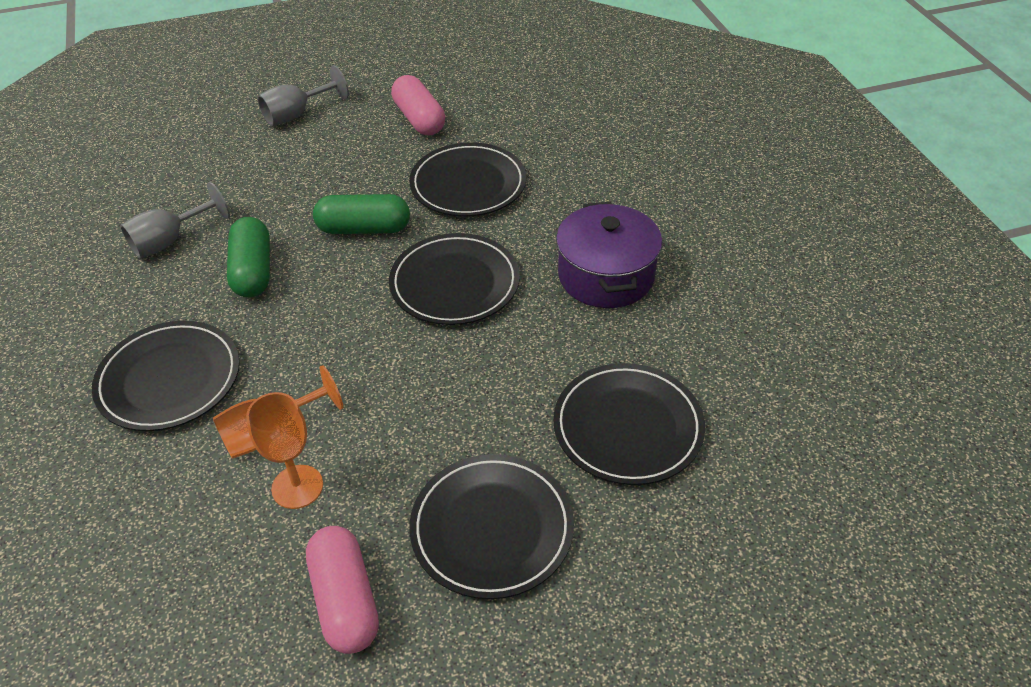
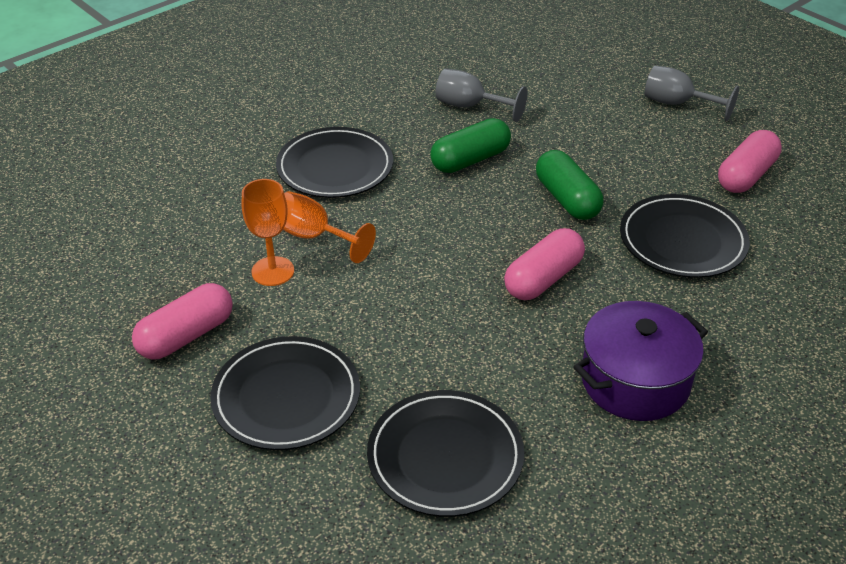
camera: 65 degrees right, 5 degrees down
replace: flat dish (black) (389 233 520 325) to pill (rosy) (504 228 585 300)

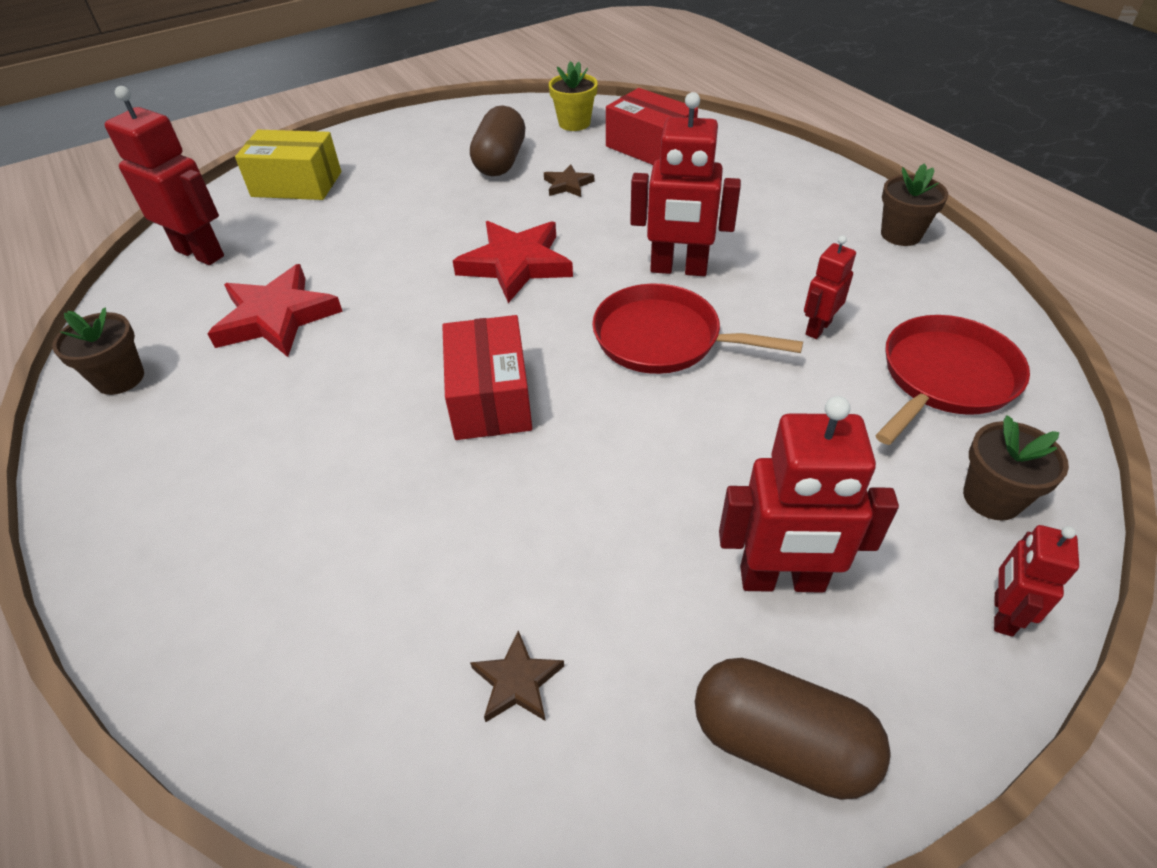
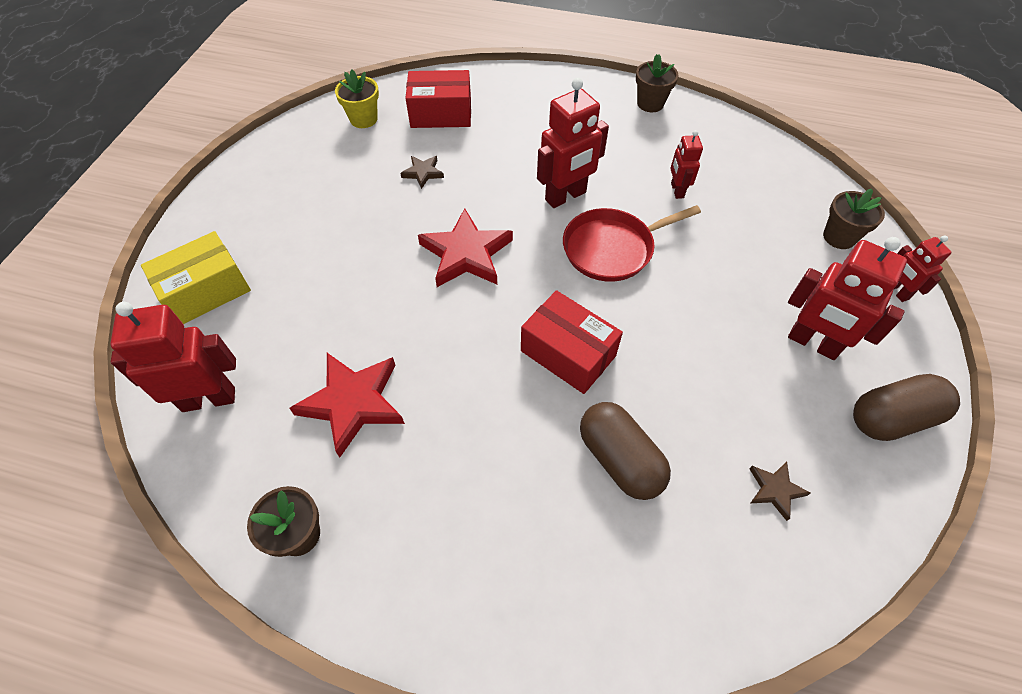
camera: 45 degrees left, 10 degrees up
delete: pan (red) (875 315 1030 445)
move: pill (russet) (470 105 525 176) to (580 402 671 500)
rotate: toy robot (red) (719 396 899 593) = (788 237 907 360) 75 degrees clockwise

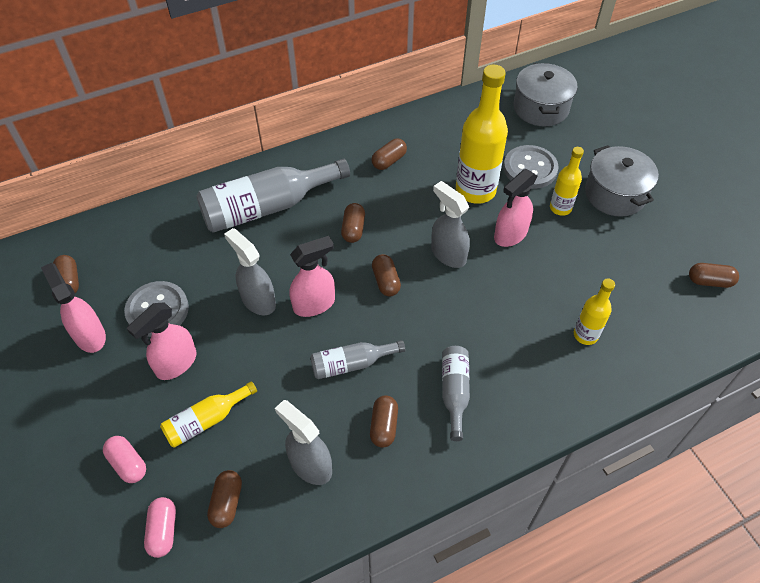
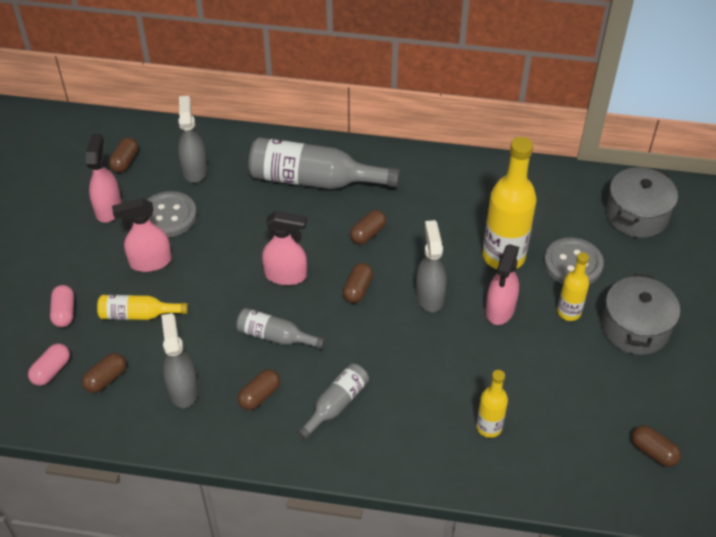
camera: 35 degrees right, 5 degrees down
delete: pill (russet) (372 138 407 170)
move: spray cleaner (gray) (224 228 276 315) to (178 96 207 183)
rotate: spray cleaner (rosy) (494 169 537 247) = (485 244 519 325) 60 degrees counterclockwise

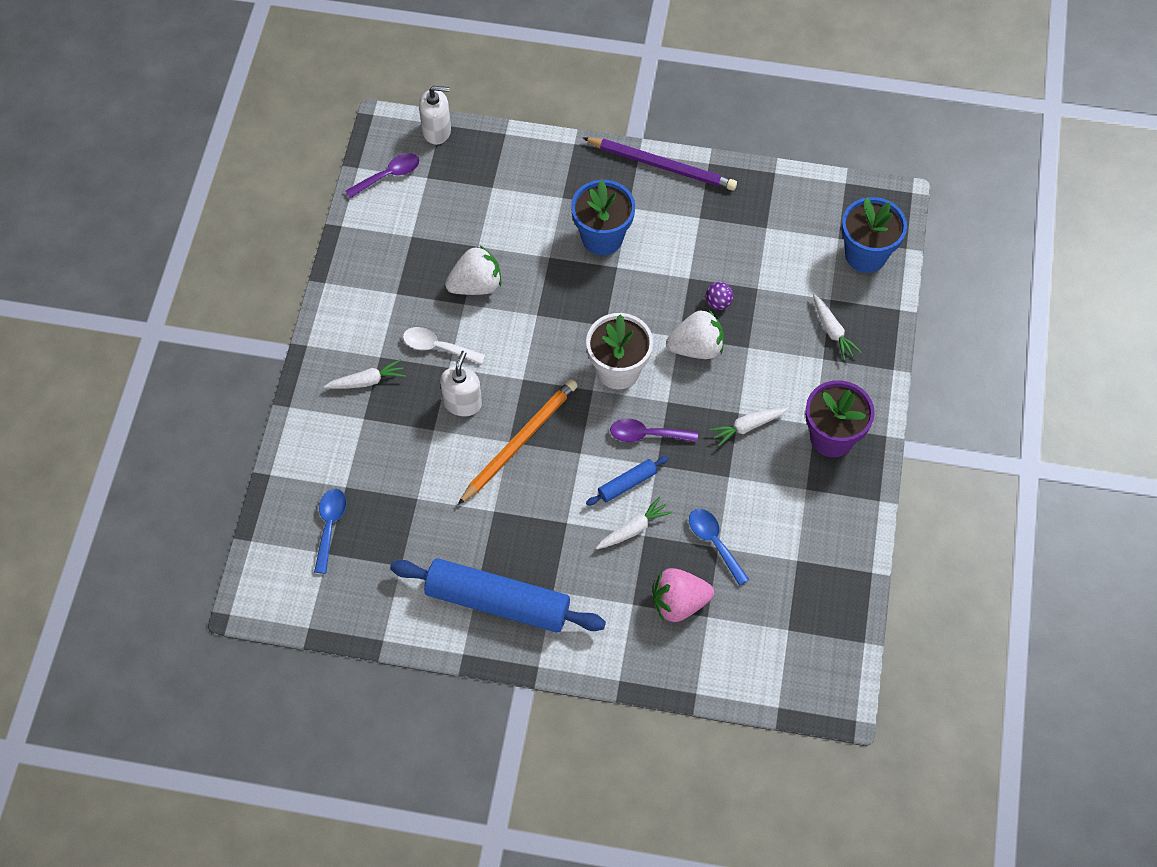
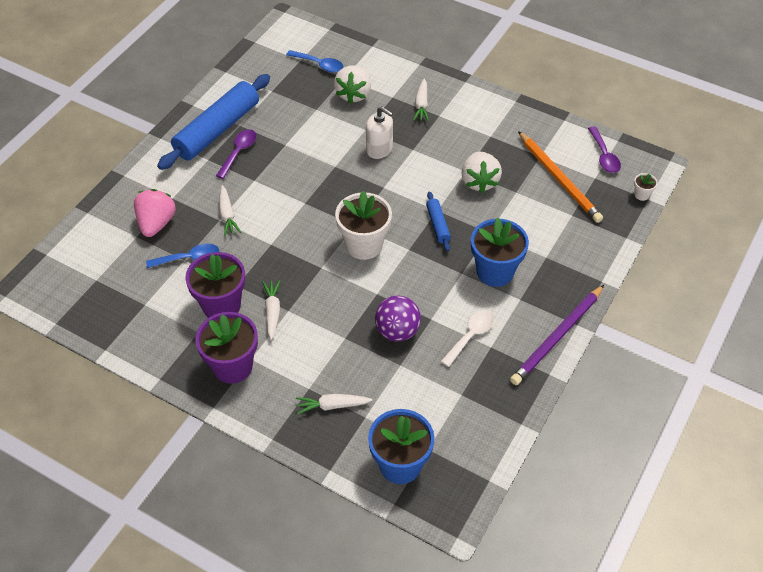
camera: 110 degrees right, 10 degrees down
insert: plant pot (violet) (185 252 245 318)
move: strawberry (snow-white) (666 309 724 359) to (334 65 371 104); spoon (snow-white) (403 327 486 364) to (441 310 494 367); pencil (bright orange) (458 379 578 505) to (518 131 603 223); spoon (violet) (610 419 698 442) to (216 129 257 179); rolling pin (cobalt) (586 456 669 506) to (426 192 451 251)
replace: pump bottle (snow-white) (419 86 451 145) to plant pot (snow-white) (634 173 658 201)
resize: sphere (violet) (706 282 733 310) = (375 296 421 342) x1.80

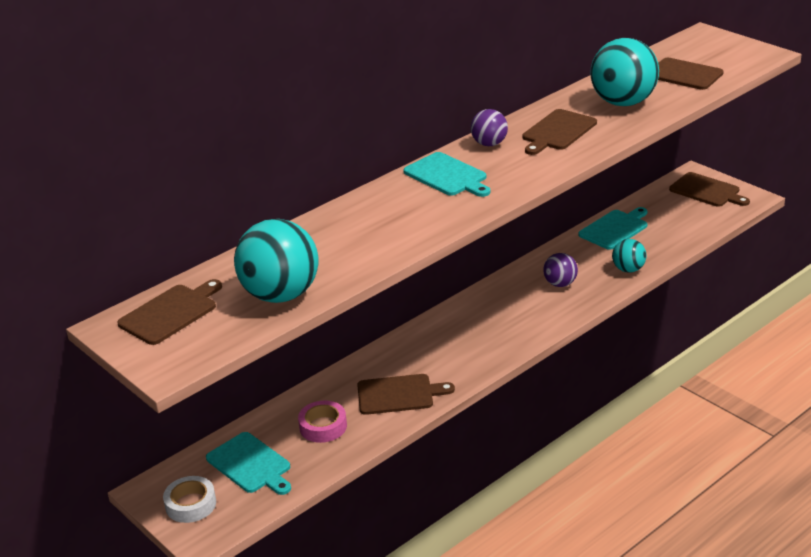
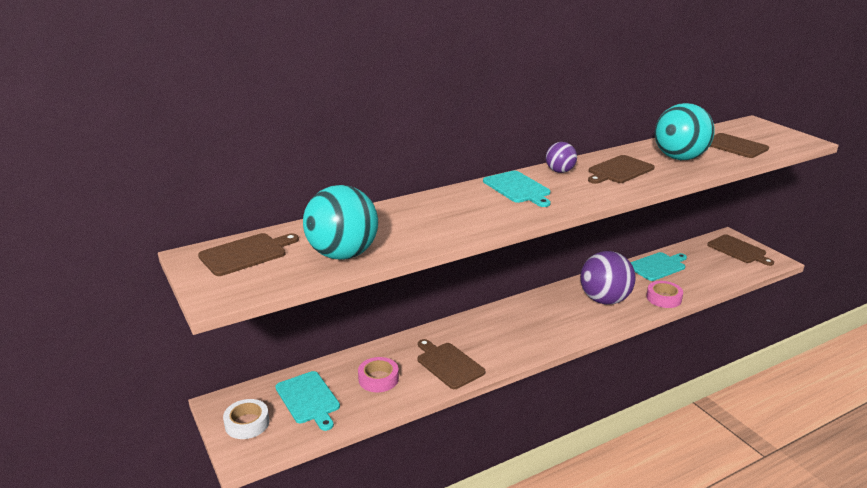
camera: 10 degrees right, 5 degrees down
replace: sphere (teal) (612 239 647 273) to tape (rosy) (646 281 683 308)
rotate: chopping board (russet) (357 374 455 415) = (417 339 485 389) 135 degrees counterclockwise
resize: sphere (violet) (543 253 578 287) = (580 251 635 305) x1.89

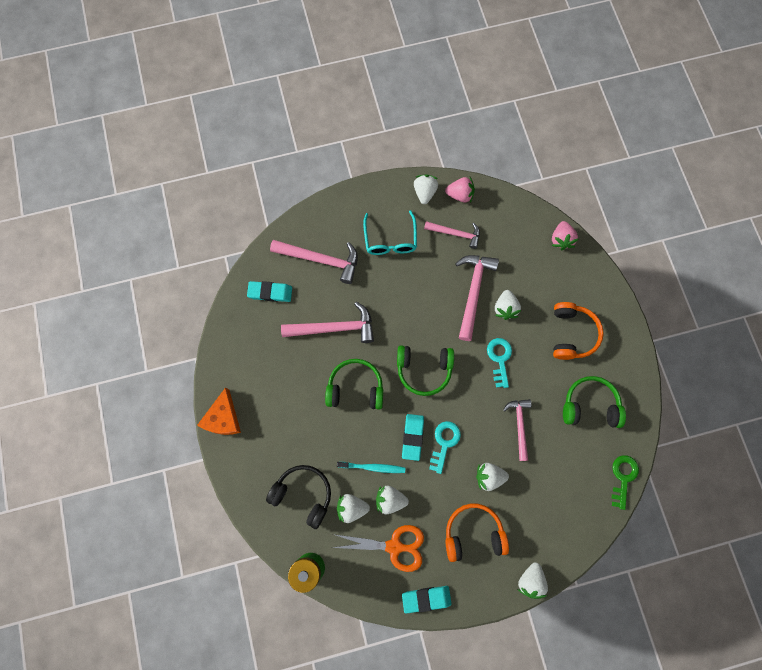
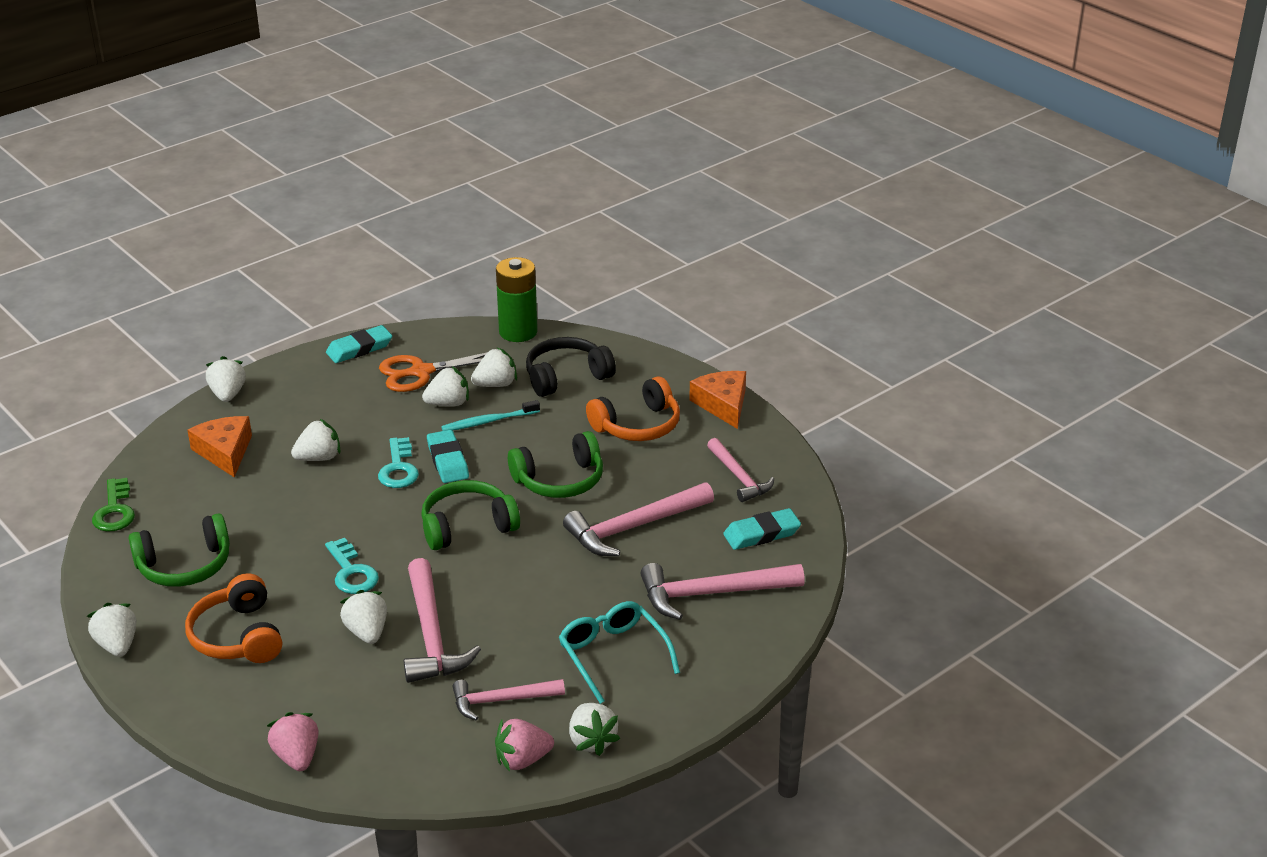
camera: 155 degrees right, 40 degrees down
insert: piece of cheese (bright orange) (187 416 252 477); strawberry (snow-white) (87 603 136 657)
move: carpenter's hammer (rosy) (503 399 532 461) to (707 438 774 502); headset (bright orange) (445 504 509 562) to (586 376 680 441)
rotate: headset (black) (266 465 331 529) = (526 337 616 397) 150 degrees clockwise

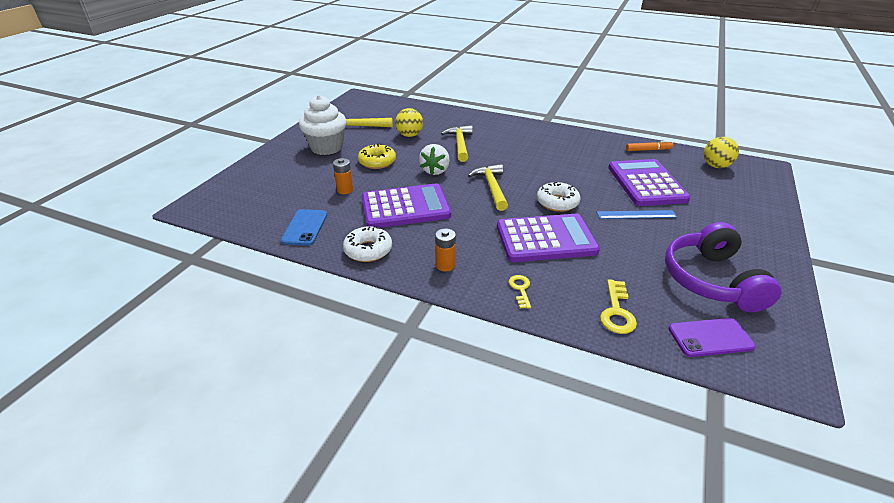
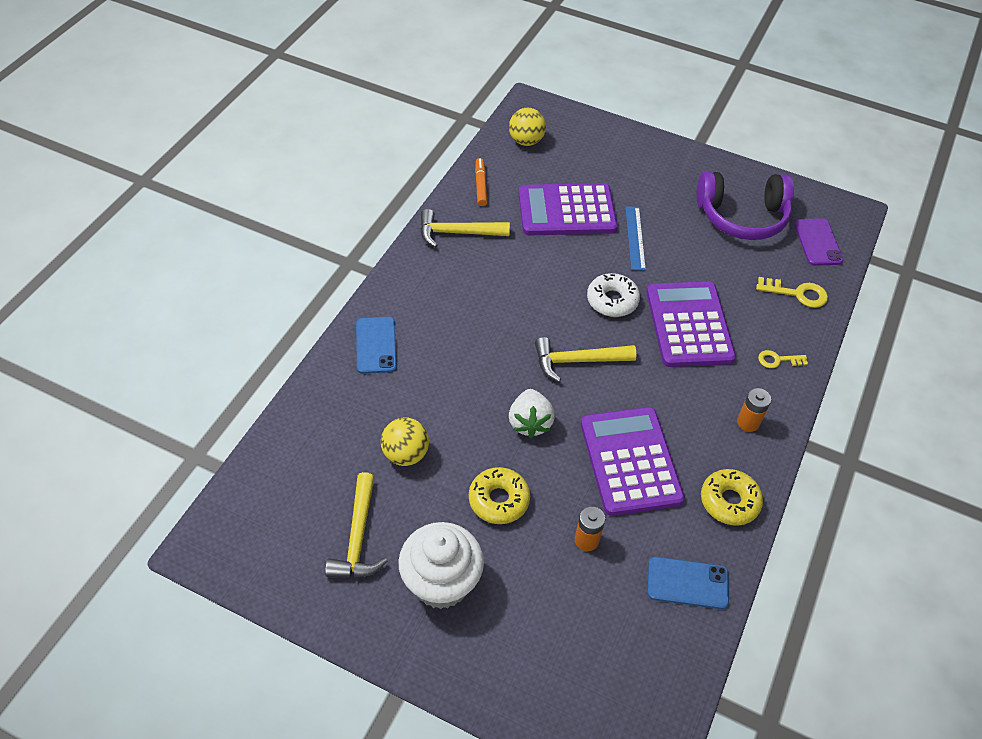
camera: 90 degrees left, 15 degrees up
insert: smartphone (cobalt) (356 317 397 374)
move: carpenter's hammer (yellow) (441 125 473 162) to (420 209 510 248)
recolor: donut (snow-white) (343 226 392 262) to donut (yellow) (701 469 763 526)
rotate: strawberry (snow-white) (419 144 450 175) = (509 389 555 438) 75 degrees clockwise

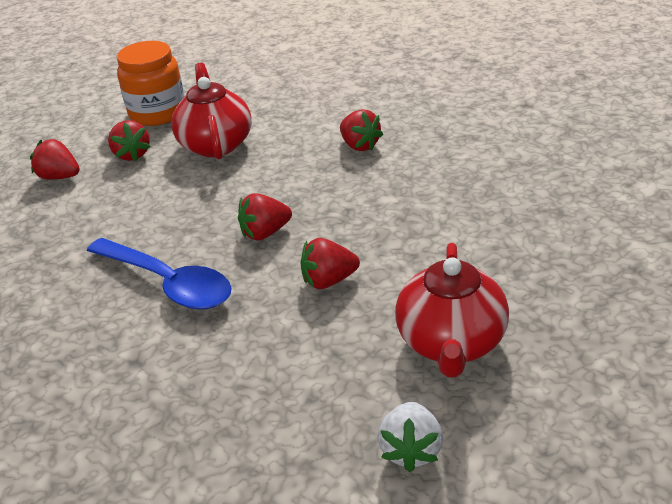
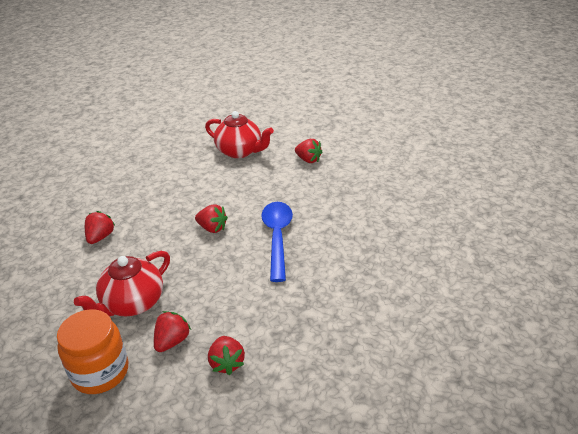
camera: 130 degrees left, 0 degrees up
delete: strawberry (snow-white) (377 402 443 472)
move: strawberry (red) (300 238 360 289) to (295 139 322 163)
rotate: tea pot (red) (395 243 509 377) = (205 111 274 158) 60 degrees clockwise

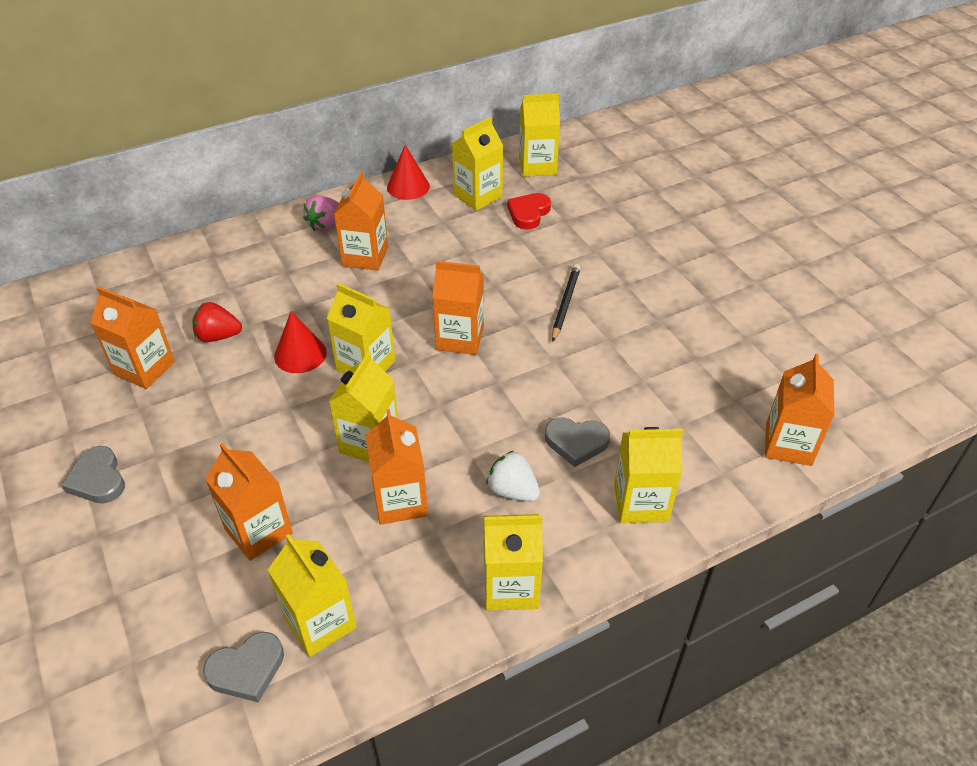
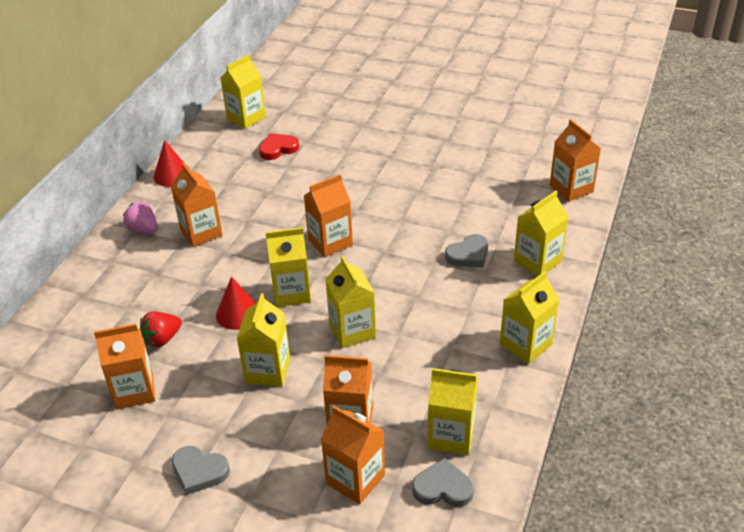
camera: 40 degrees left, 5 degrees down
delete: pencil (black) (552 264 581 342); strawberry (snow-white) (487 451 540 501)
move: milk carton (yellow) (452 117 503 211) to (237 293 290 386); milk carton (bright orange) (365 409 428 525) to (321 406 385 504)
rotate: heart shape (red) (507 193 551 230) = (259 133 299 160) 75 degrees clockwise; strawberry (rosy) (303 196 339 232) = (123 201 158 233) 135 degrees clockwise; heart shape (gray) (203 632 284 702) = (412 458 474 507) 105 degrees counterclockwise

